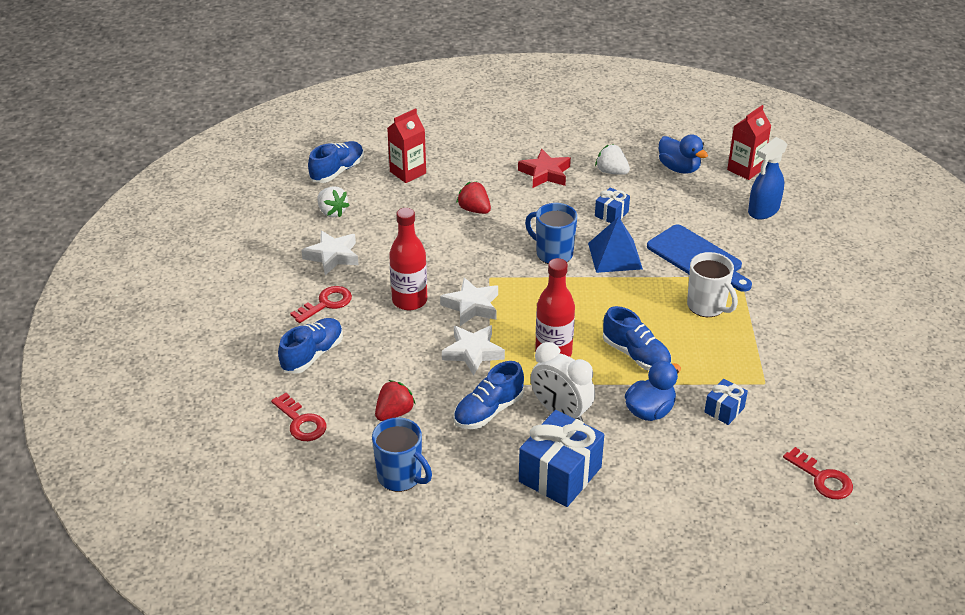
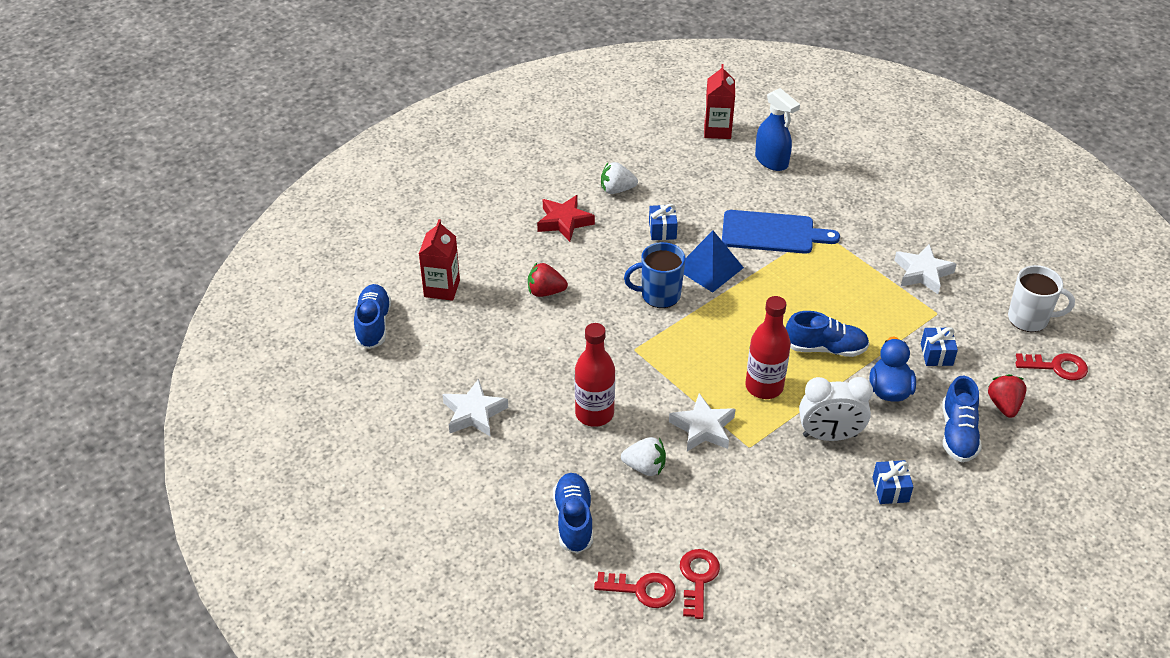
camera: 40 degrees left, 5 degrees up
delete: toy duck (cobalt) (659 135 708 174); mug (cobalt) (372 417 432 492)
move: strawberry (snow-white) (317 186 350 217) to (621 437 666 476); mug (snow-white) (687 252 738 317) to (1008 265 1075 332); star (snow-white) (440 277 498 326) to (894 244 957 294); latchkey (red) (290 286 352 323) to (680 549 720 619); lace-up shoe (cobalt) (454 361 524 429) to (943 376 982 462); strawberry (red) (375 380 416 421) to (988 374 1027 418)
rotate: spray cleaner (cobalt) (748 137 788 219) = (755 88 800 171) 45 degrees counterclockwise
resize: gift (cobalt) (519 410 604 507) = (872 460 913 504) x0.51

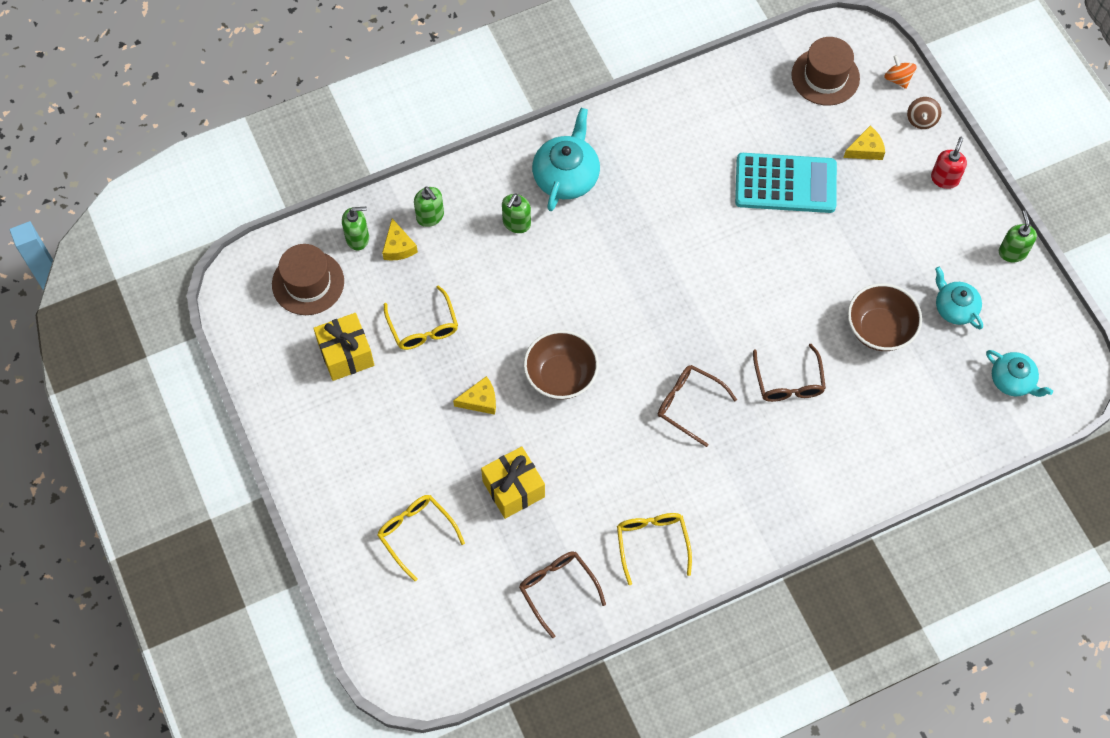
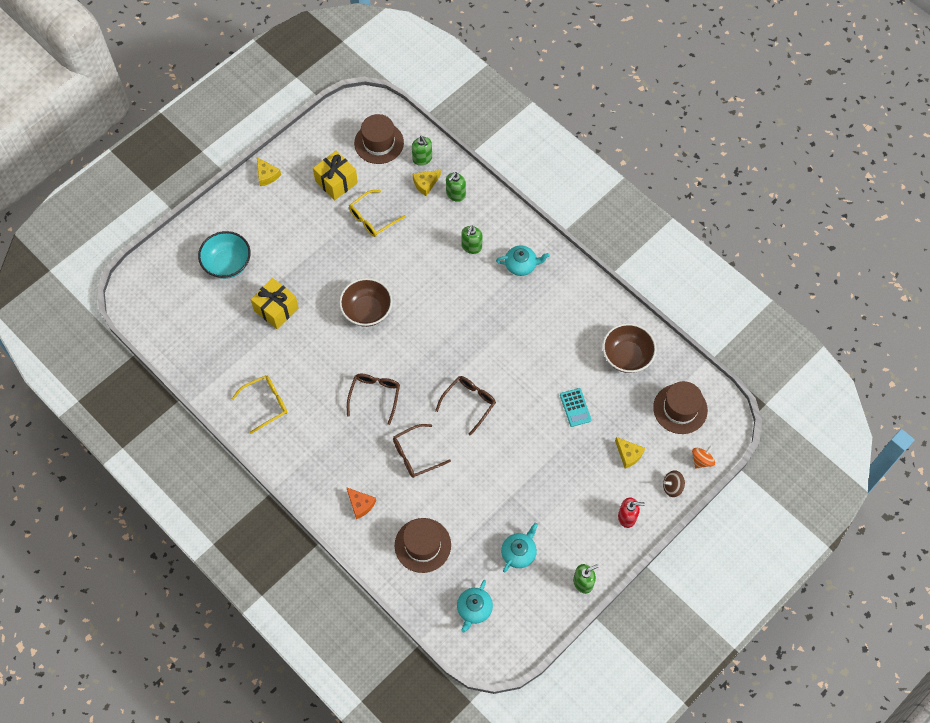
camera: 70 degrees right, 0 degrees up
insert: piece of cheese (bright orange) (346 487 376 519); hat (russet) (395 518 451 573)
move: bowl (russet) (848 283 922 351) to (602 323 656 373); piece of cheese (yellow) (453 376 496 415) to (257 157 281 186); glasses (russet) (519 551 606 638) to (435 376 496 436)
replace: glasses (yellow) (377 495 465 581) to bowl (teal) (198 231 251 279)
rotate: pump bottle (green) (502 193 531 233) = (461 225 483 254) 75 degrees counterclockwise
resize: tea pot (teal) (532 108 600 211) = (496 245 550 276) x0.65; calculator (teal) (735 153 837 213) = (560 388 591 427) x0.48

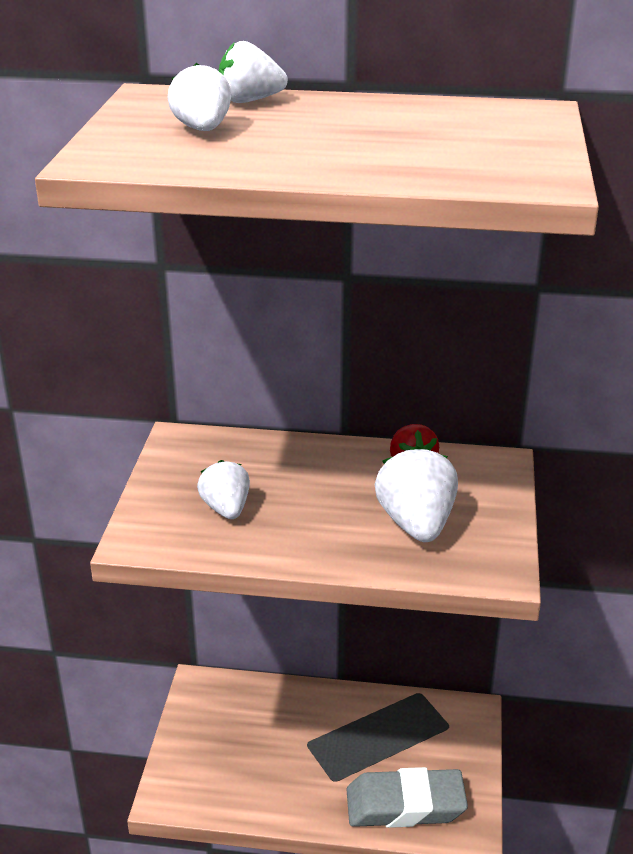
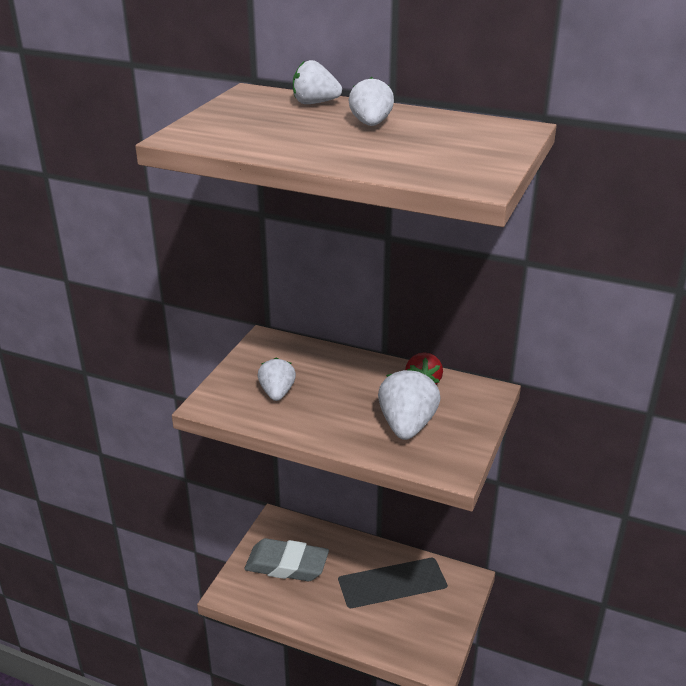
camera: 15 degrees right, 0 degrees up
move: strawberry (snow-white) (167 63 231 131) to (349 77 394 126); eraser (gray) (346 767 468 828) to (244 538 329 581)

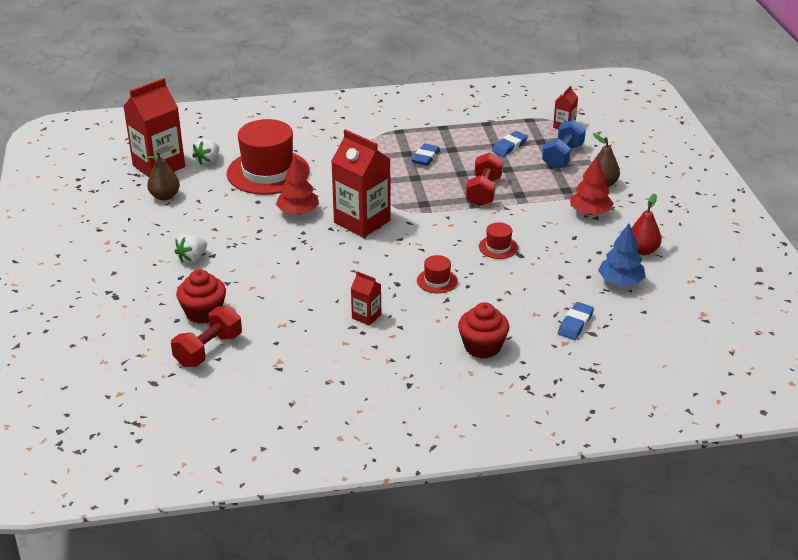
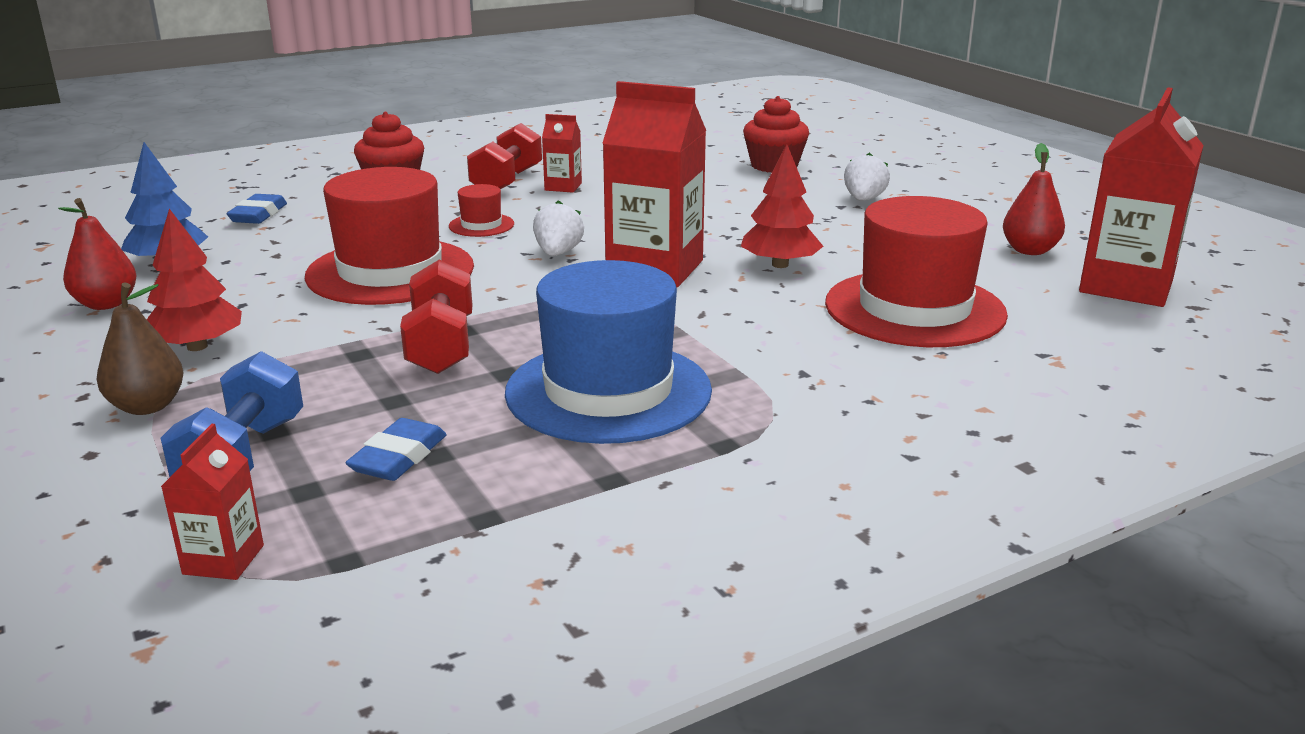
camera: 160 degrees right, 10 degrees down
move: strawberry (snow-white) (192 139 219 165) to (533 200 584 256); hand weight (red) (171 306 242 367) to (467 123 542 189)
replace: eraser (cobalt) (412 144 440 166) to hat (cobalt) (505 260 712 444)
recolor: pear (russet) (147 151 180 201) to pear (red) (1003 143 1065 255)
resize: hat (red) (479 222 518 259) = (305 167 474 305) x2.30

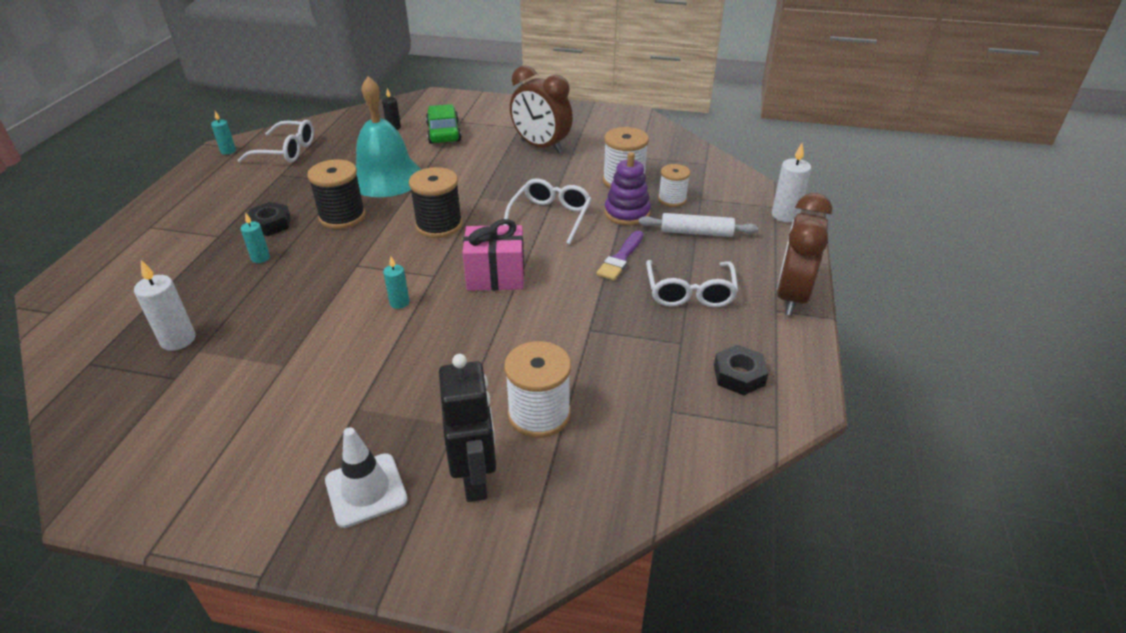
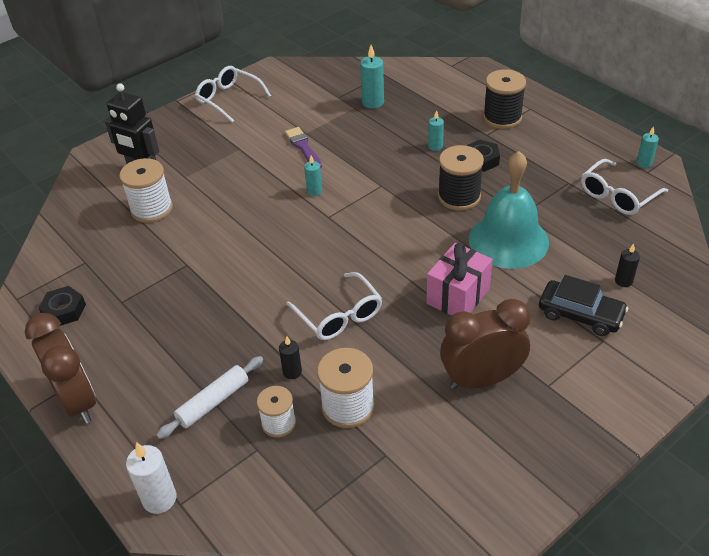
camera: 130 degrees right, 5 degrees up
delete: safety cone (snow-white) (325 427 407 528)
move: bobbin (black) (409 167 462 238) to (483 69 526 129); gift (rosy) (463 219 524 291) to (426 242 493 316); brush (violet) (596 230 643 280) to (285 127 322 168); glasses (snow-white) (646 260 738 307) to (195 66 271 123)
replace: ring stacker (violet) (605 152 651 225) to wax candle (black) (279 336 302 379)
recolor: car (green) (426 104 461 144) to car (black) (539 275 628 336); wax candle (snow-white) (134 260 195 351) to wax candle (teal) (360 45 384 108)

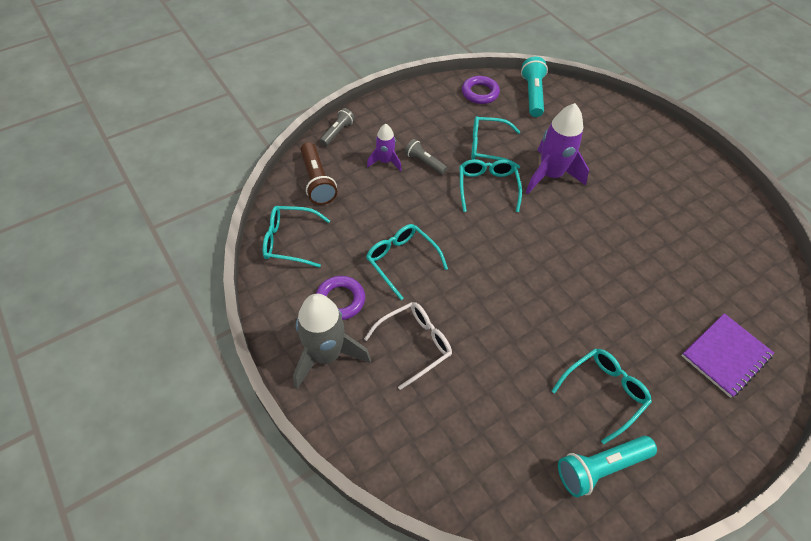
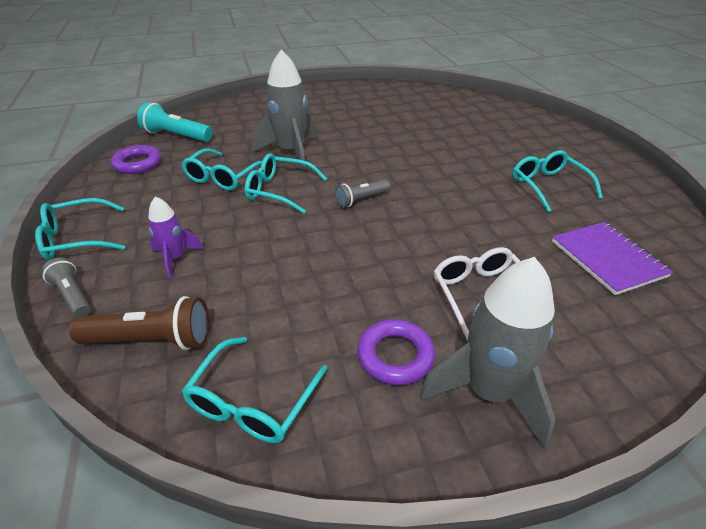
camera: 70 degrees left, 15 degrees down
delete: torch (teal) (558 436 657 498)
move: torch (gray) (405 139 447 174) to (335 180 390 208); glasses (teal) (366 224 448 300) to (35 198 125 260); notepad (violet) (681 313 774 398) to (552 222 673 295)
recolor: toy rocket (violet) (526 103 589 194) to toy rocket (gray) (253 49 317 170)

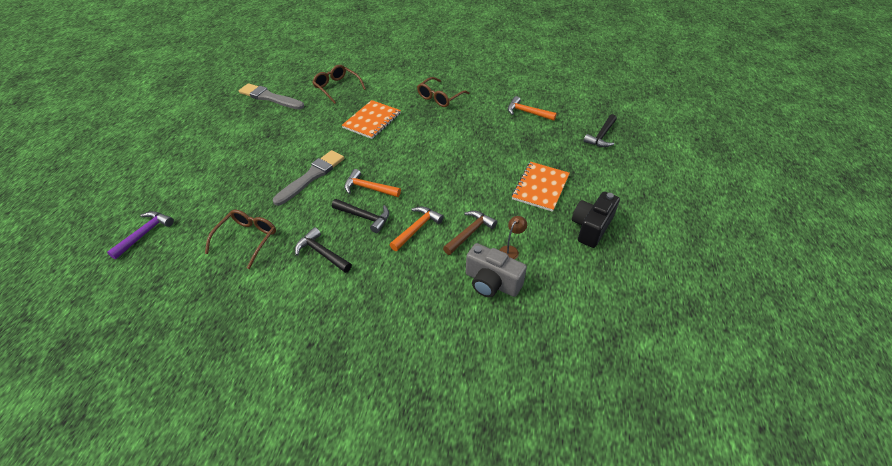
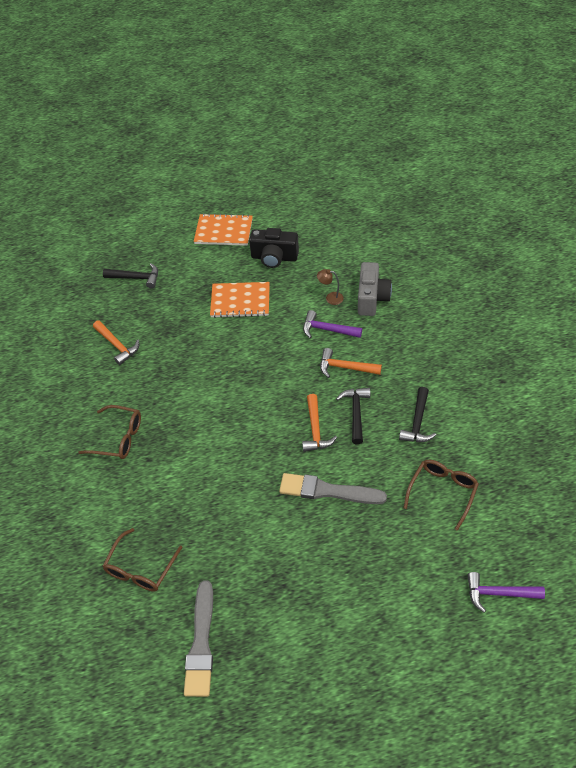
camera: 110 degrees left, 5 degrees up
move: notepad (bright orange) (342 100 401 139) to (194 213 253 246)
recolor: carpenter's hammer (russet) (443 211 497 255) to carpenter's hammer (violet) (303 310 362 338)
rotate: carpenter's hammer (bright orange) (508 96 557 121) = (93 321 139 365) 45 degrees counterclockwise; glasses (russet) (205 210 276 269) = (404 460 479 531) 120 degrees clockwise

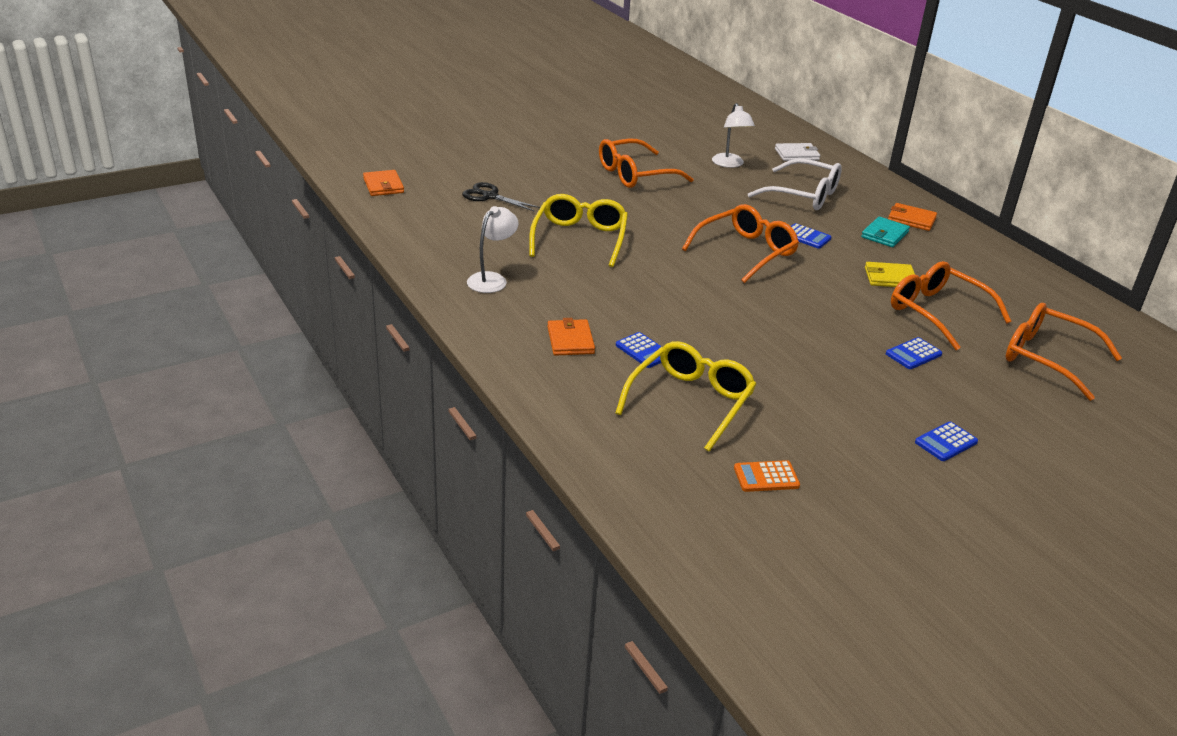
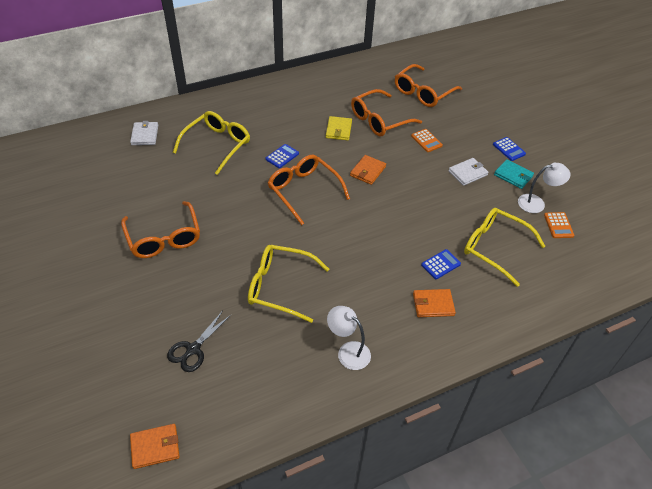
camera: 85 degrees left, 15 degrees up
insert: billfold (snow-white) (448 158 489 186)
move: desk lamp (snow-white) (712 103 755 168) to (518 163 570 213); billfold (bright orange) (888 203 937 231) to (350 155 386 185); billfold (teal) (861 217 910 247) to (494 159 534 189)
recolor: glasses (snow-white) (748 158 842 210) to glasses (yellow) (173 111 250 175); calculator (cobalt) (886 337 942 369) to calculator (bright orange) (411 129 443 152)

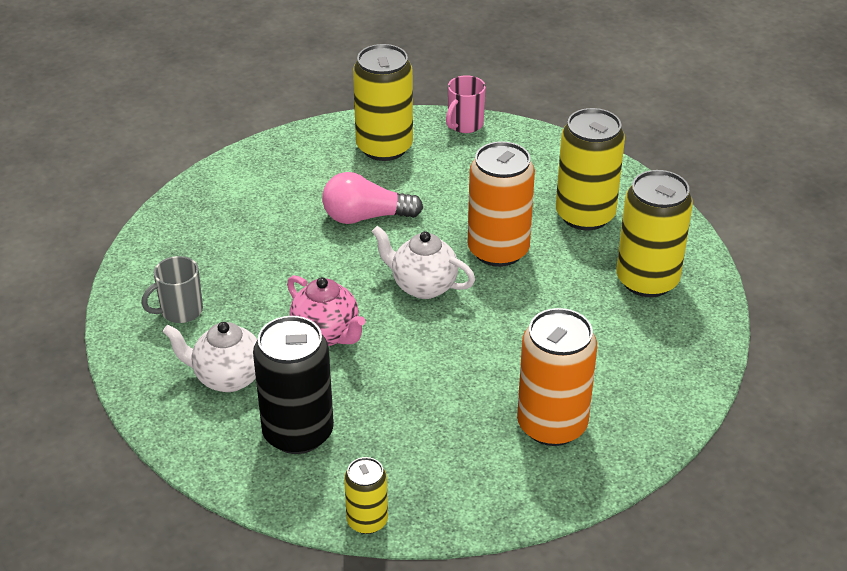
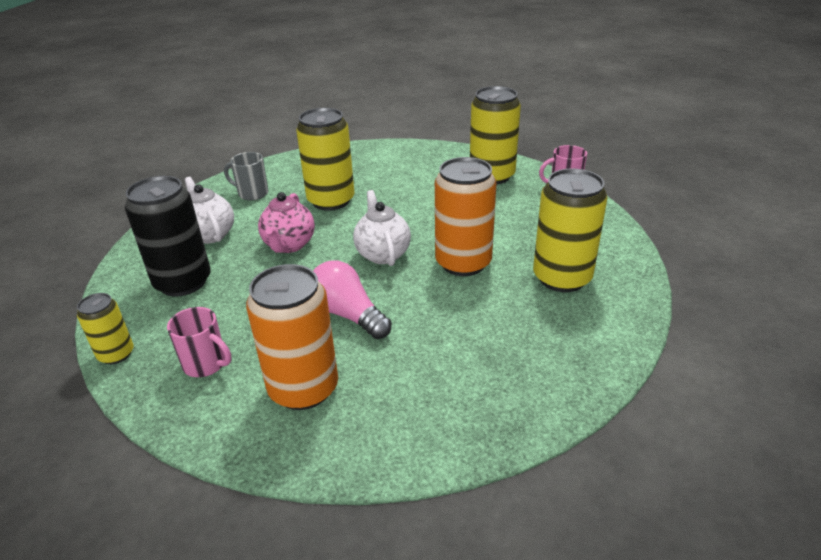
camera: 50 degrees right, 5 degrees down
insert: mug (rosy) (167 307 231 377)
move: tin (yellow) (616 170 693 297) to (296 108 355 210); bulb (rosy) (322 172 423 224) to (313 261 392 339)

